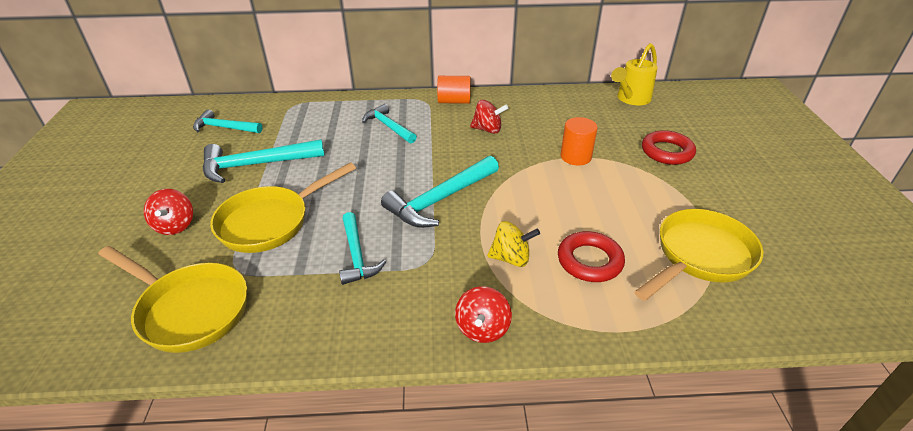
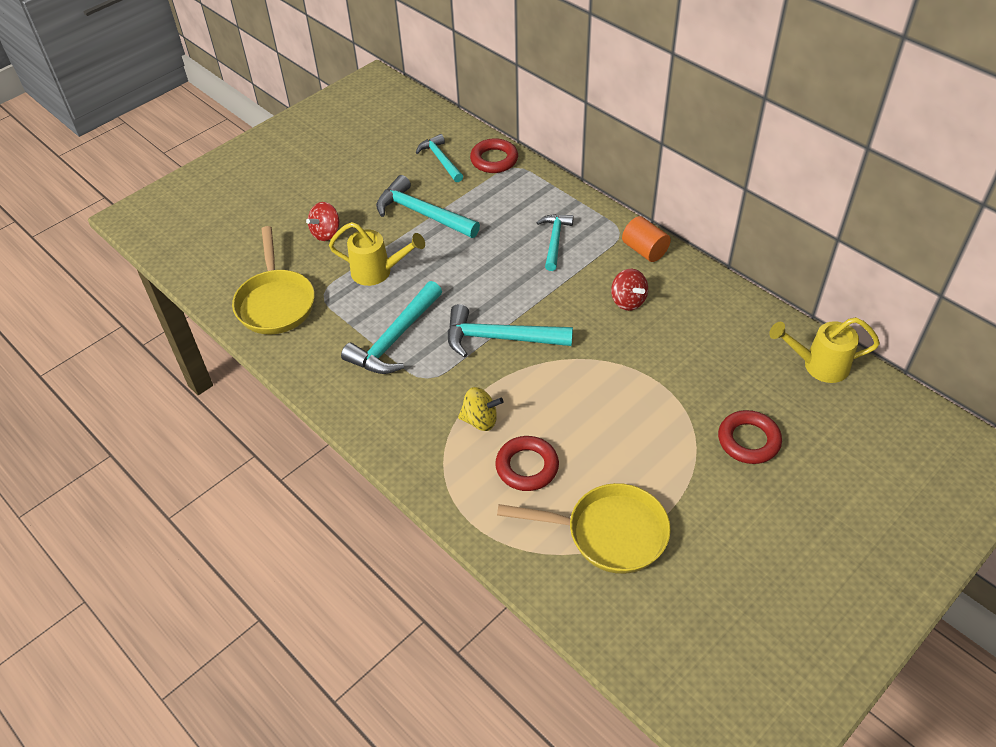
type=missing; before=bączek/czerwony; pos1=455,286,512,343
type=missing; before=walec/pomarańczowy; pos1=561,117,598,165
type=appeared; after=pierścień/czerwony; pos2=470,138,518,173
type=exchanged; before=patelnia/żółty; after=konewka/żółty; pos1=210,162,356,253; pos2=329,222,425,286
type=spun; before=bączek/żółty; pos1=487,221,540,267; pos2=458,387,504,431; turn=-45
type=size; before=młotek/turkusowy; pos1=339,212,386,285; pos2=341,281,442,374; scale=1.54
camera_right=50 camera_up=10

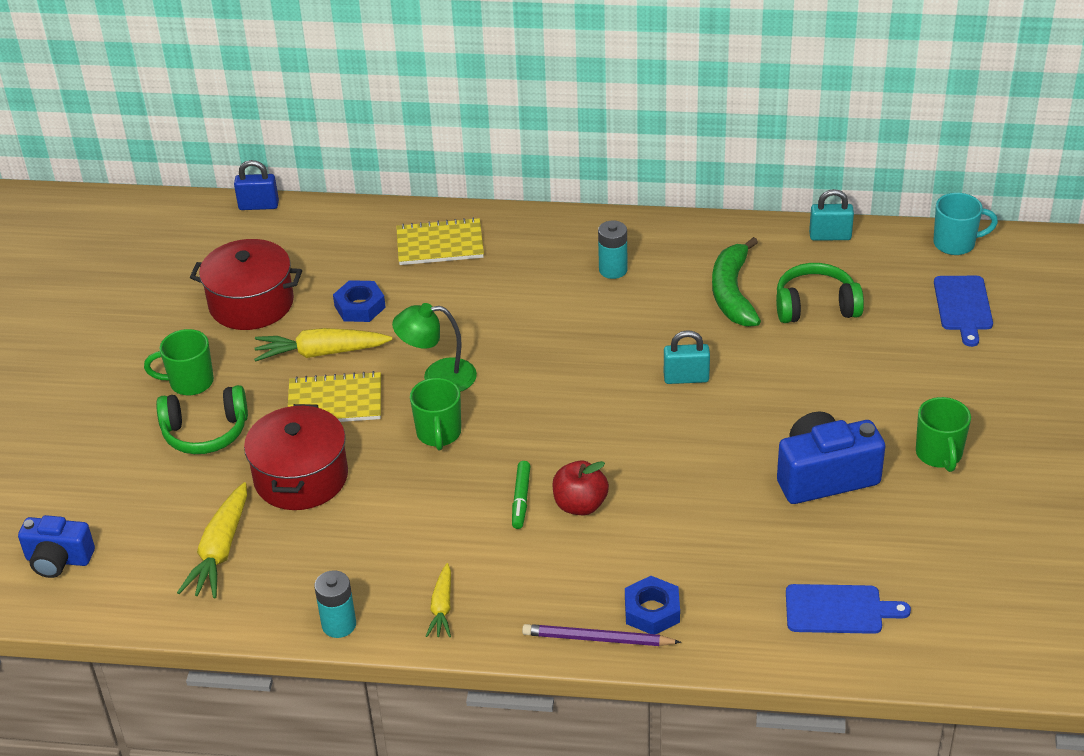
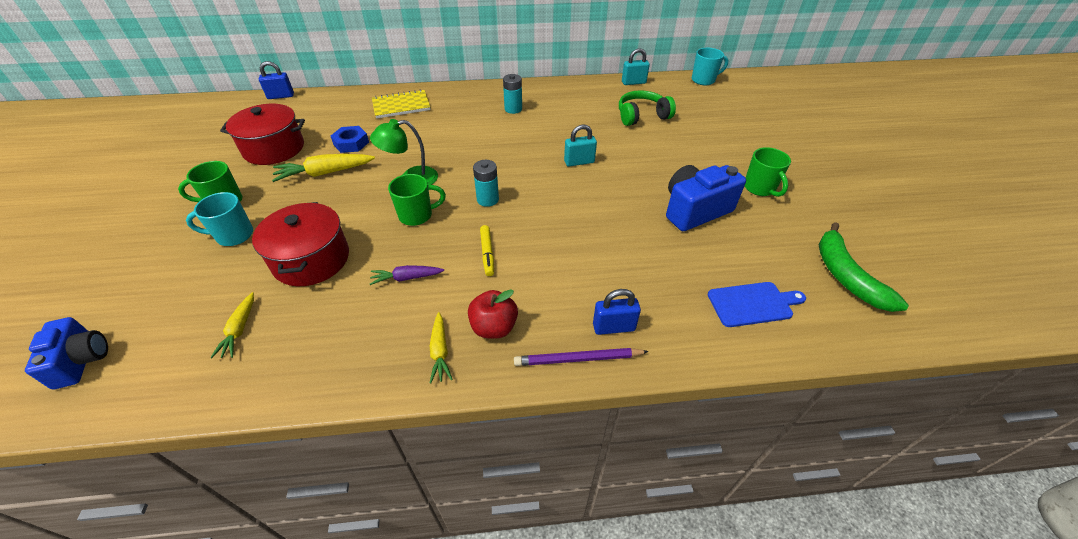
type=missing; before=zeszyt/żółty; pos1=288,371,381,422
type=missing; before=deska do krojenia/niebieski; pos1=934,276,993,347
type=appeared; after=marchewka/fioletowy; pos2=370,265,444,285
type=relocated; before=bateria/turkusowy; pos1=314,570,356,638; pos2=473,160,499,207
type=relocated; before=jabłko/czerwony; pos1=552,461,609,515; pos2=468,290,518,339
type=relocated; before=banan/zielony; pos1=712,237,761,327; pos2=819,222,909,312
type=exchanged; before=słuchawki/zielony; after=kubek/turkusowy; pos1=156,385,248,454; pos2=186,192,253,246
type=exchanged; before=nakrętka/niebieski; after=kłódka/niebieski; pos1=625,576,680,634; pos2=593,289,641,335
type=colour; before=flamaster/zielony; after=flamaster/żółty; pos1=512,461,530,529; pos2=480,225,494,276
type=spun; before=aparat fotograficzny/niebieski; pos1=18,515,95,578; pos2=25,317,108,390; turn=-105
type=spun; before=kubek/zielony; pos1=410,378,461,450; pos2=388,174,446,226; turn=-90
type=size; before=marchewka/żółty; pos1=177,482,247,598; pos2=210,292,254,358; scale=0.6
camera_right=-15 camera_up=5

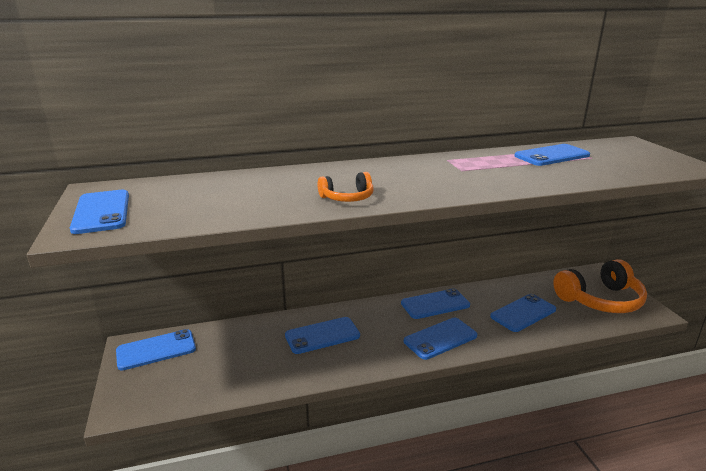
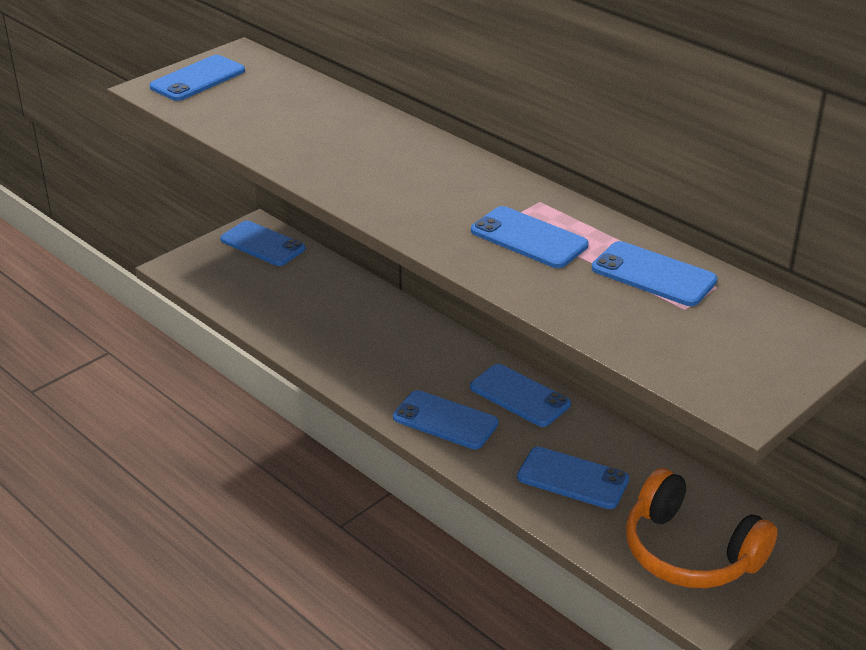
type=missing; before=słuchawki/pomarańczowy; pos1=318,172,374,202
type=relocated; before=telefon/niebieski; pos1=285,317,360,354; pos2=471,206,589,268
camera_right=60 camera_up=10

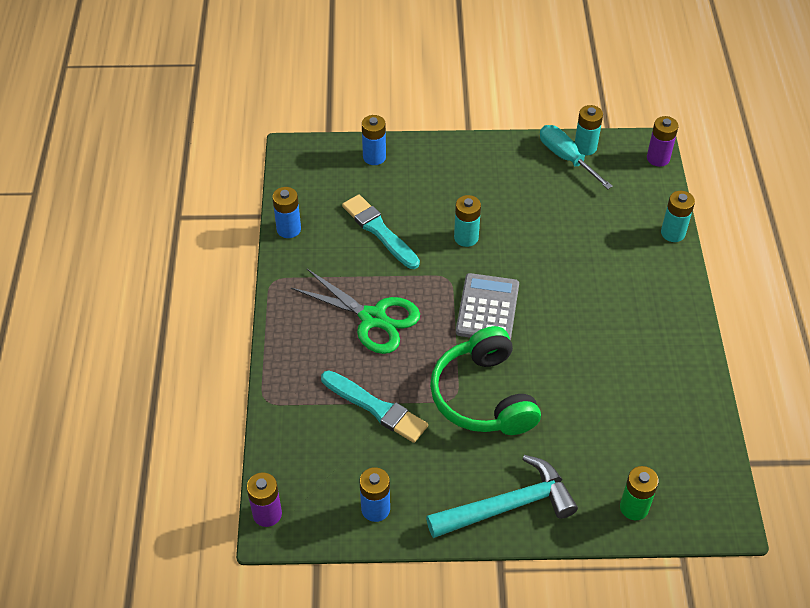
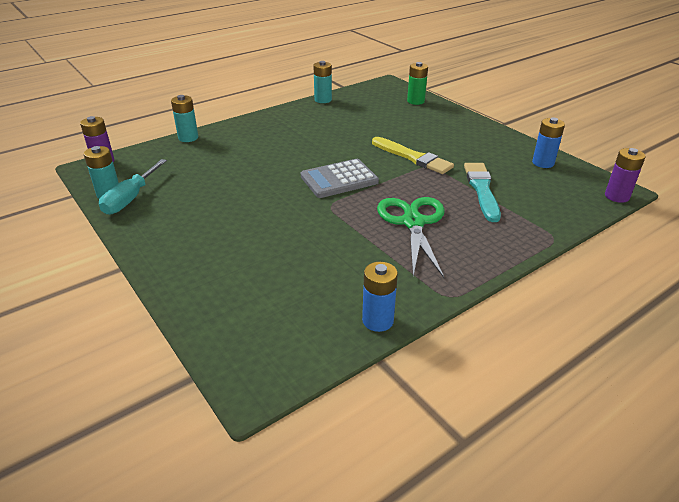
type=missing; before=pędzel/turkusowy; pos1=342,194,420,269
type=missing; before=bateria/niebieski; pos1=362,115,386,165
type=missing; before=młotek/turkusowy; pos1=426,455,578,538
type=relocated; before=bateria/turkusowy; pos1=454,195,481,247; pos2=313,61,332,103
type=exchanged; before=słuchawki/zielony; after=pędzel/żółty; pos1=430,326,541,435; pos2=372,137,454,174
camera_right=-125 camera_up=-15

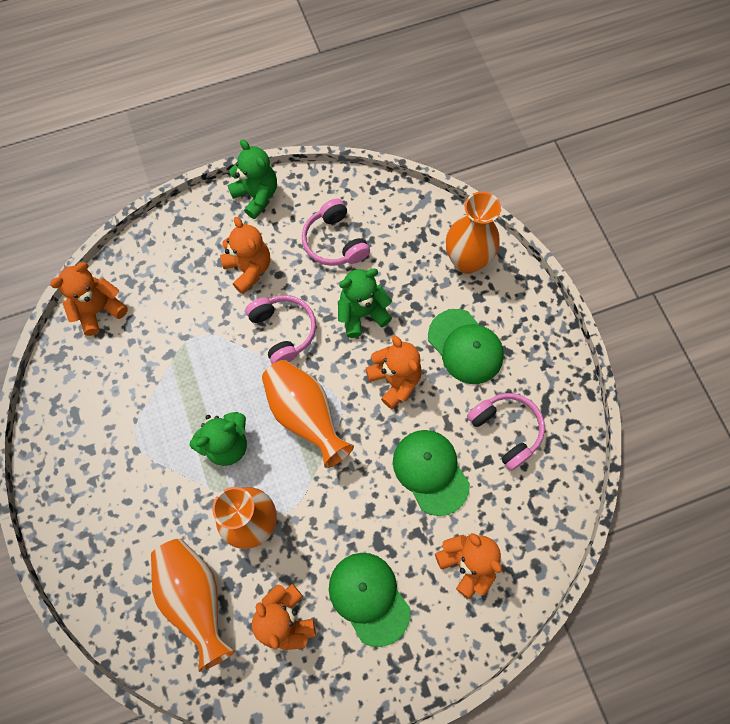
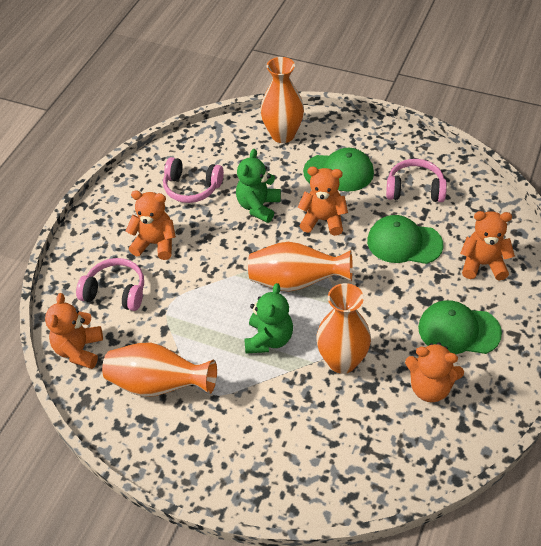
type=missing; before=miś/zielony; pos1=227,139,277,219
type=relocated; before=wazon/pomarańczowy; pos1=151,539,235,672; pos2=102,343,217,397
type=relocated; before=słuchawki/różowy; pos1=245,295,316,364; pos2=76,258,144,311
camera_right=-45 camera_up=-20

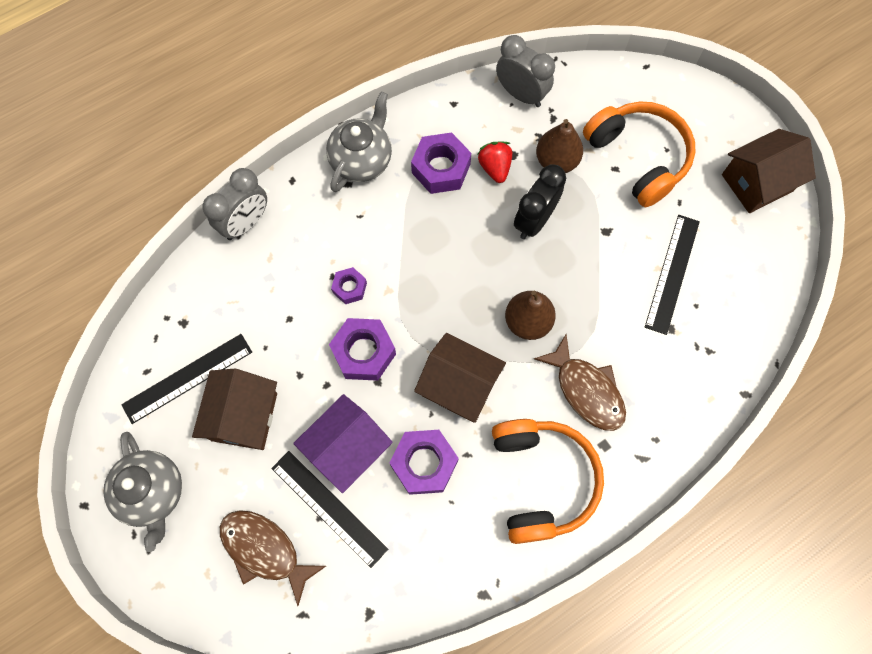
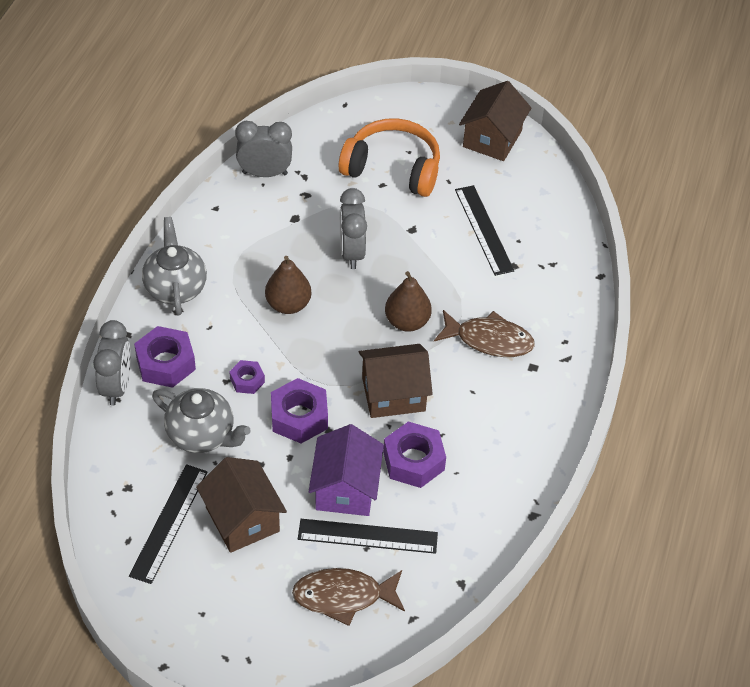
type=missing; before=truskawka/czerwony; pos1=477,142,512,183
type=missing; before=słuchawki/pomarańczowy; pos1=492,419,604,544
type=relocated; before=imbryk/szary; pos1=103,432,182,552; pos2=152,388,251,453
type=relocated; before=nakrętka/fioletowy; pos1=411,132,471,194; pos2=134,326,196,388
type=relocated; before=gruszka/brązowy; pos1=536,119,583,173; pos2=265,256,311,314
type=colour; before=budzik/czarny; after=budzik/szary; pos1=514,164,566,239; pos2=340,188,367,269
camera_right=-40 camera_up=-20

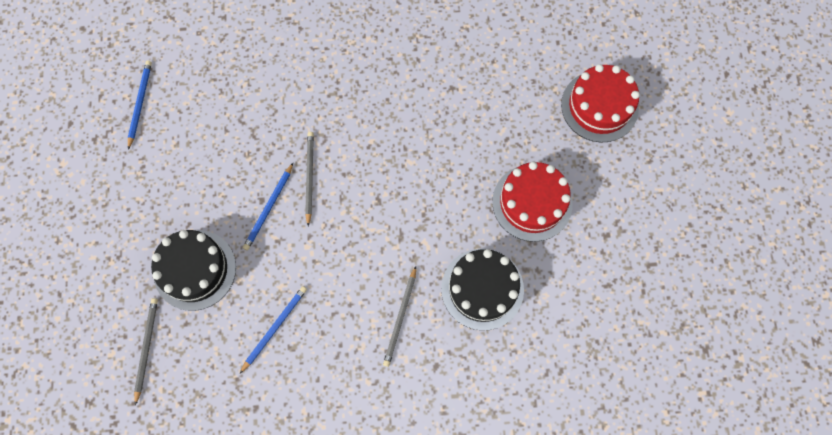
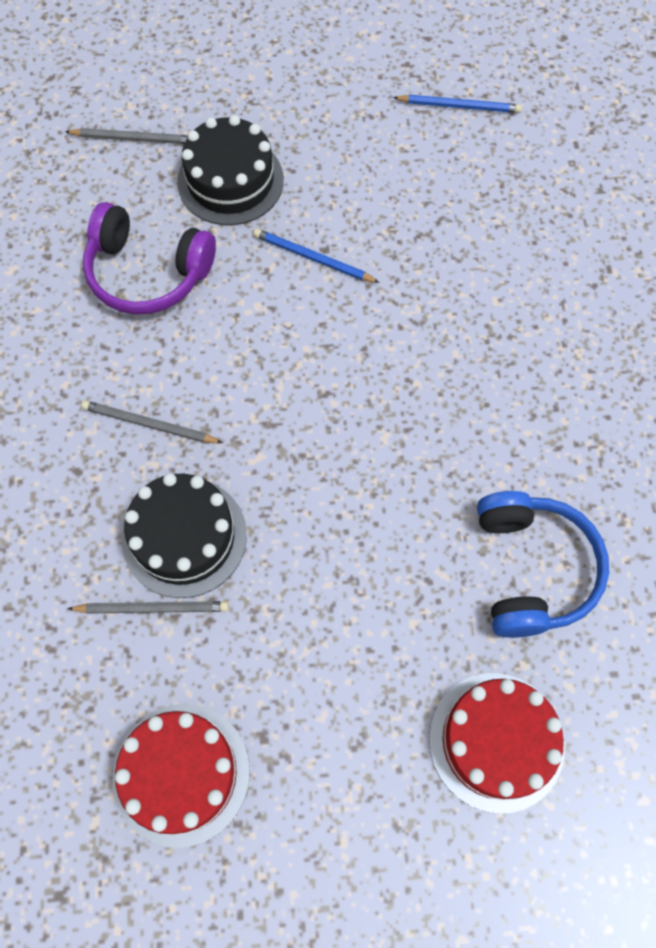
type=appeared; after=słuchawki/niebieski; pos2=477,491,609,638
type=relocated; before=ołówek/szary; pos1=305,132,314,226; pos2=67,601,229,614
type=relocated; before=tort/czerwony; pos1=492,161,573,242; pos2=113,704,250,848
type=exchanged; before=ołówek/niebieski; after=słuchawki/fioletowy; pos1=240,286,307,373; pos2=83,202,216,315
camera_right=90 camera_up=-5

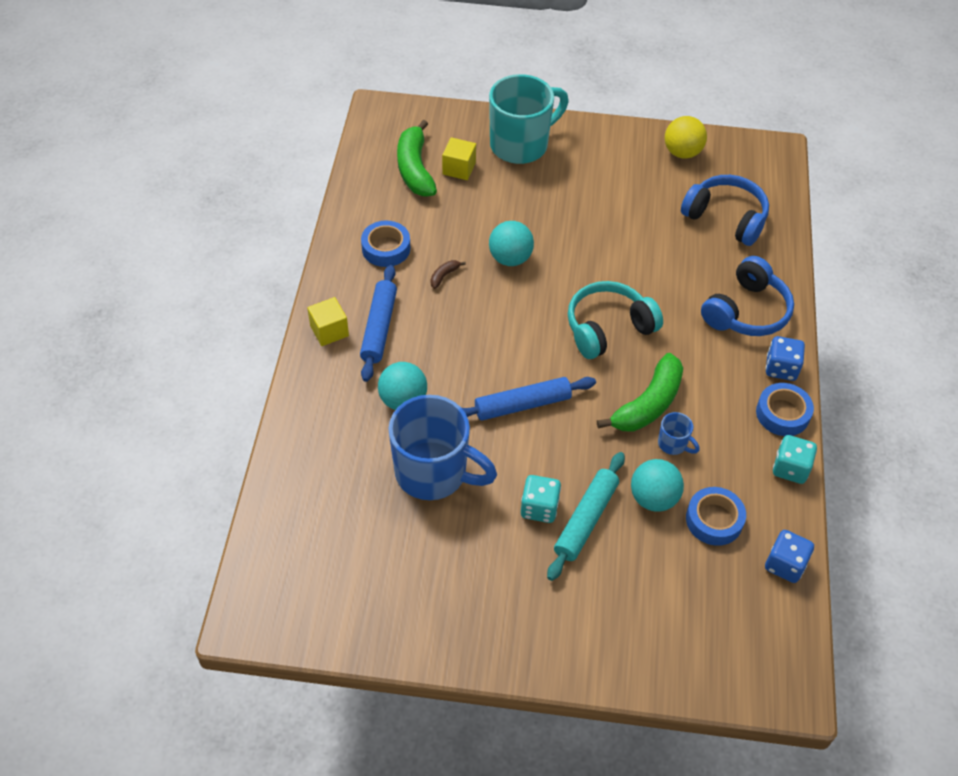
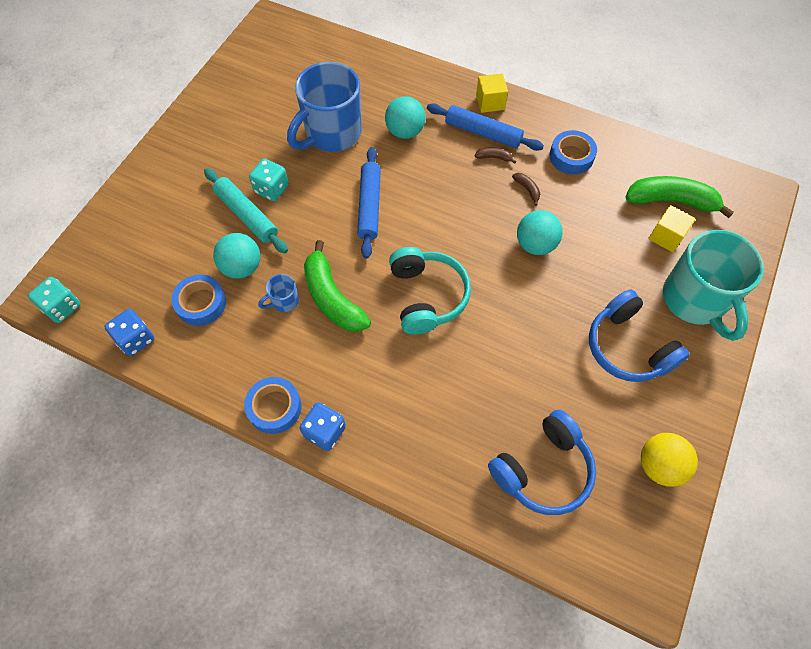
type=appeared; after=banan/brązowy; pos2=475,147,516,164
type=relocated; before=słuchawki/niebieski; pos1=701,256,794,336; pos2=589,289,690,382
type=relocated; before=kostka do gry/turkusowy; pos1=773,435,817,484; pos2=28,277,80,323
camera_right=110 camera_up=10

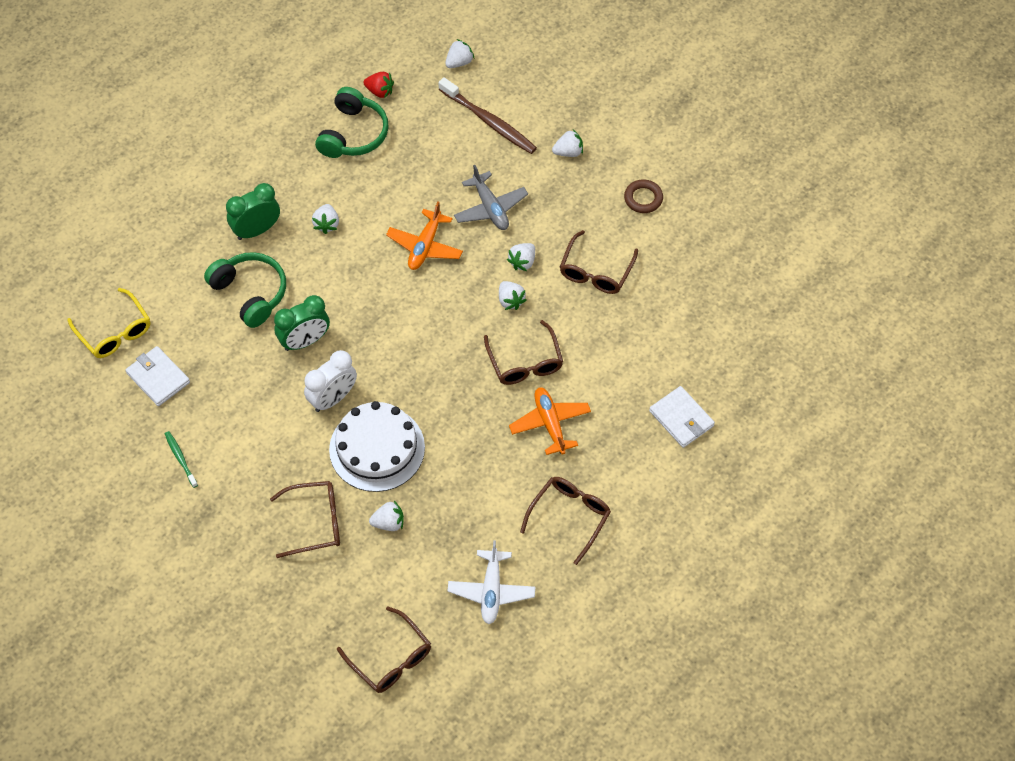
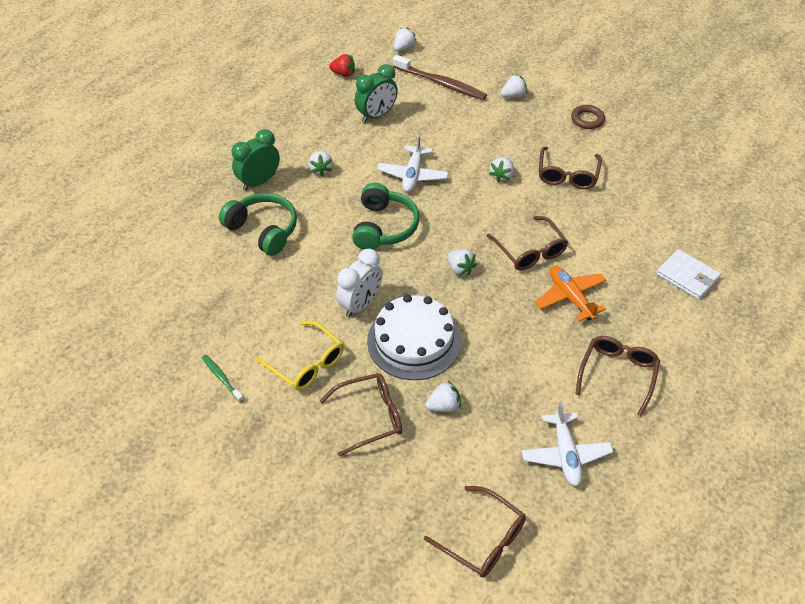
type=missing; before=portfel/biały; pos1=125,346,190,406
type=missing; before=samolot/szary; pos1=454,165,528,230
type=relocated; before=okulary/żółty; pos1=67,288,150,358; pos2=255,321,344,391
type=relocated; before=budzik/zielony; pos1=274,295,330,351; pos2=355,64,398,123
type=relocated; before=słuchawki/zielony; pos1=315,87,389,158; pos2=352,183,419,250
type=relocated; before=truskawka/biały; pos1=499,281,527,310; pos2=448,249,477,276
type=colour; before=samolot/pomarańczowy; after=samolot/biały; pos1=386,202,463,270; pos2=377,134,449,192
camera_right=-10 camera_up=-10

